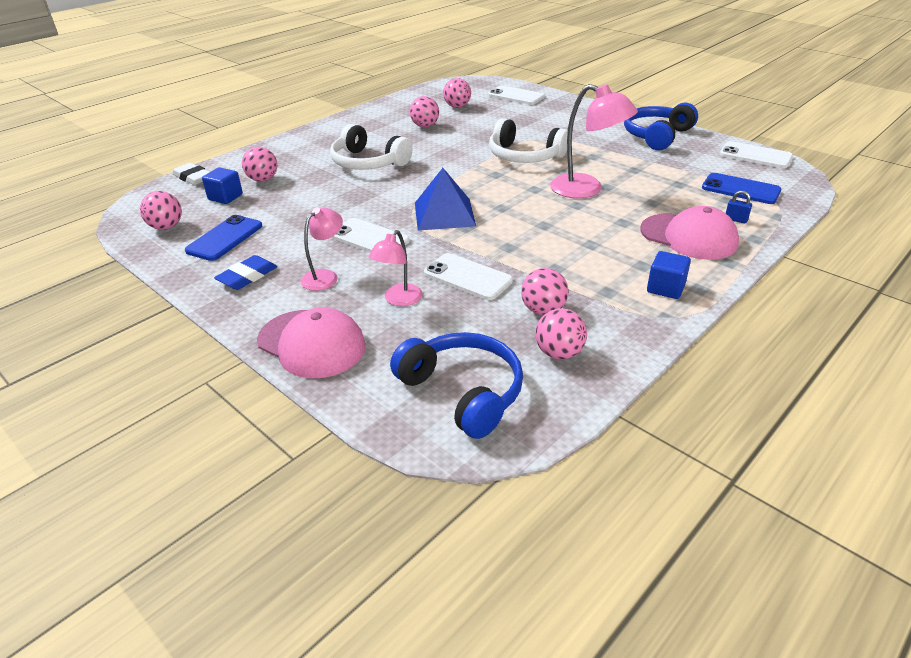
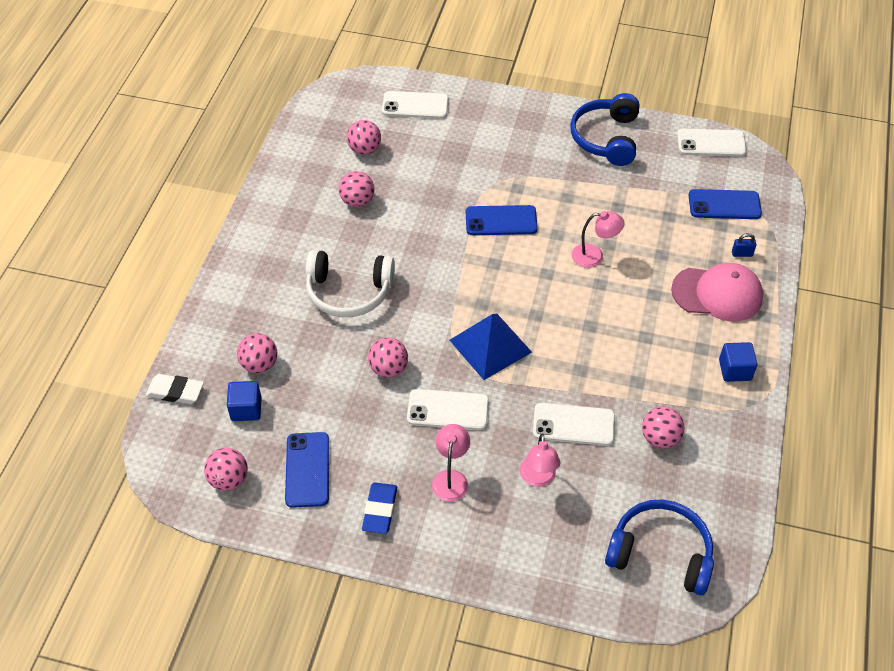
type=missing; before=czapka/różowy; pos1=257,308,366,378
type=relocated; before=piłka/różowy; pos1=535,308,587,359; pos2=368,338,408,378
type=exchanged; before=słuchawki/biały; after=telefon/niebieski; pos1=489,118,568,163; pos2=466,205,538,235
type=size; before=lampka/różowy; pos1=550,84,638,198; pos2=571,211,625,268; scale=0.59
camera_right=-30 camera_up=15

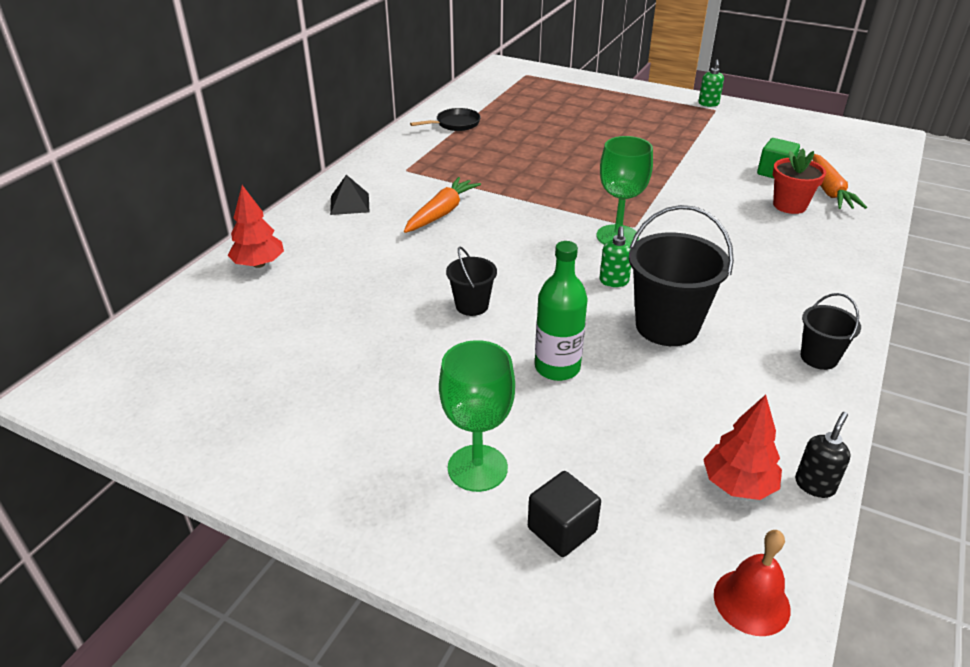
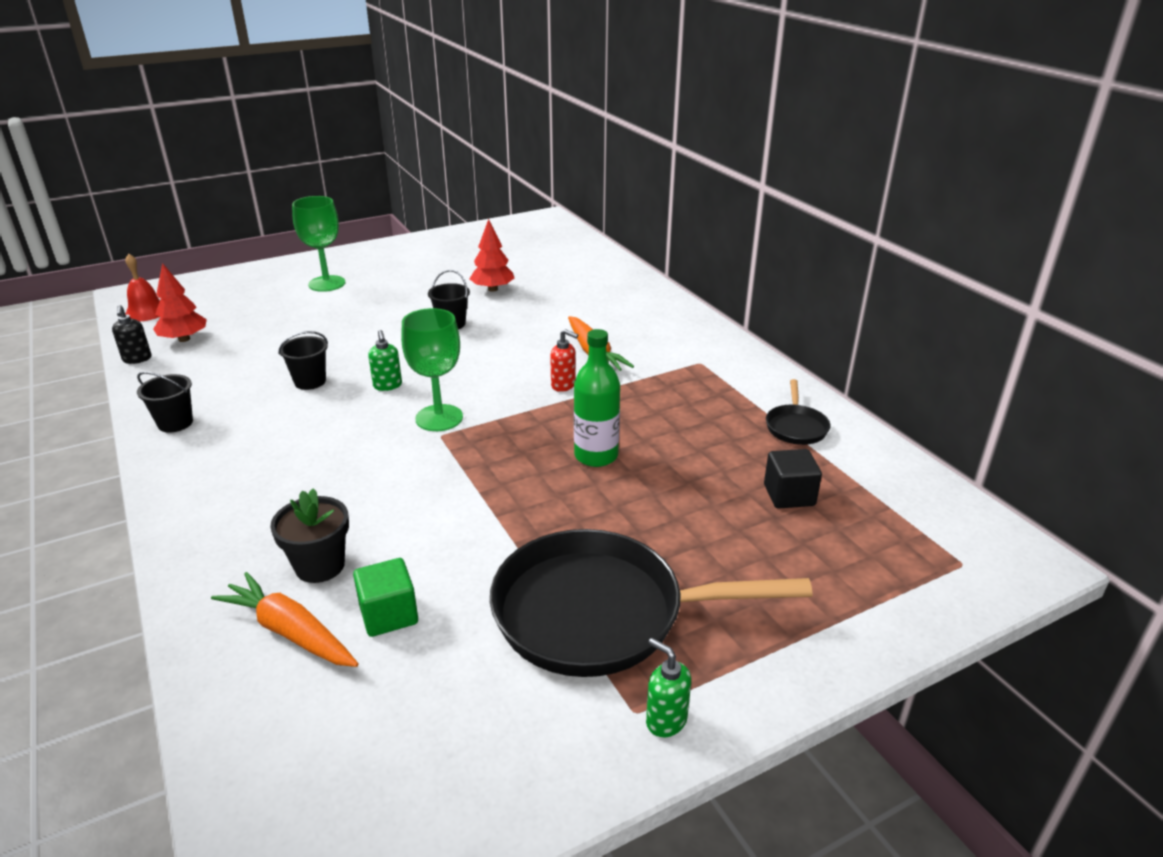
type=missing; before=piramida/czarny; pos1=330,175,369,215
type=appeared; after=patelnia/czarny; pos2=490,529,813,677
type=appeared; after=dozownik mydła/czerwony; pos2=550,329,578,392
type=relocated; before=drzewko/czerwony; pos1=228,185,284,268; pos2=470,219,514,292
type=relocated; before=sześcian/czarny; pos1=528,471,601,557; pos2=764,449,822,509
type=relocated; before=butelka/zielony; pos1=535,241,588,381; pos2=574,329,620,467
type=colour; before=doniczka/czerwony; after=doniczka/czarny; pos1=773,148,826,214; pos2=270,488,349,583
type=spun; before=dozownik mydła/zielony; pos1=600,226,631,287; pos2=368,330,402,391; turn=-150
type=size; before=wiadro/czarny; pos1=629,205,734,346; pos2=278,331,328,390; scale=0.54
camera_right=125 camera_up=-5

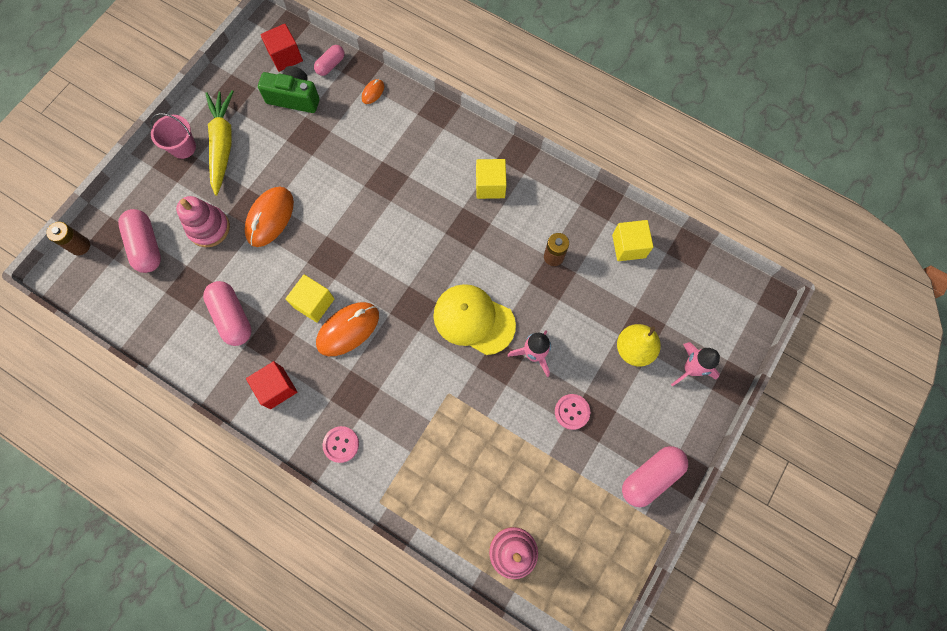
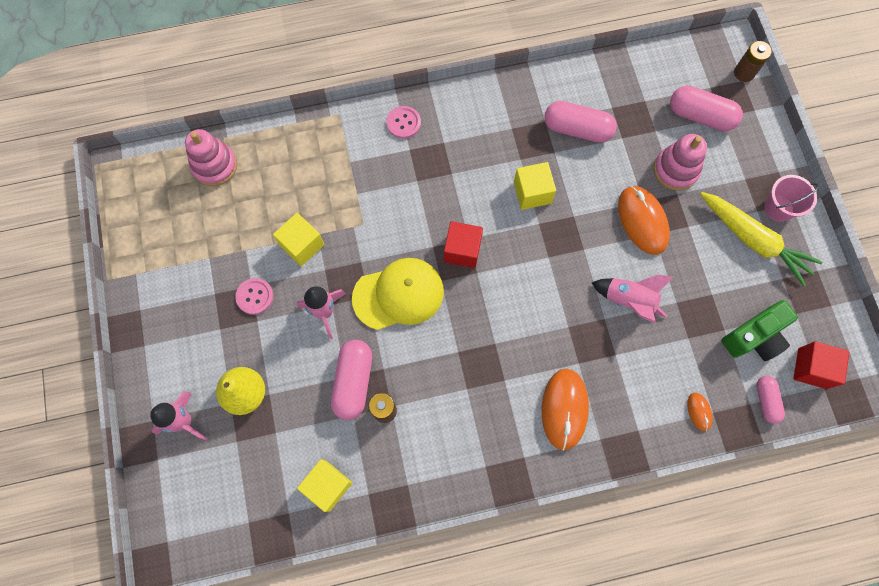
type=appeared; after=rakieta/różowy; pos2=592,275,674,323
type=relocated; before=sześcian/czerwony; pos1=246,361,297,409; pos2=444,221,483,268
type=relocated; before=myszka/pomarańczowy; pos1=316,302,379,356; pos2=542,369,589,451
type=relocated; before=sześcian/żółty; pos1=476,159,507,199; pos2=273,213,324,266
type=relocated; before=kapsułka/różowy; pos1=622,446,688,507; pos2=331,340,372,420
camera_right=135 camera_up=0

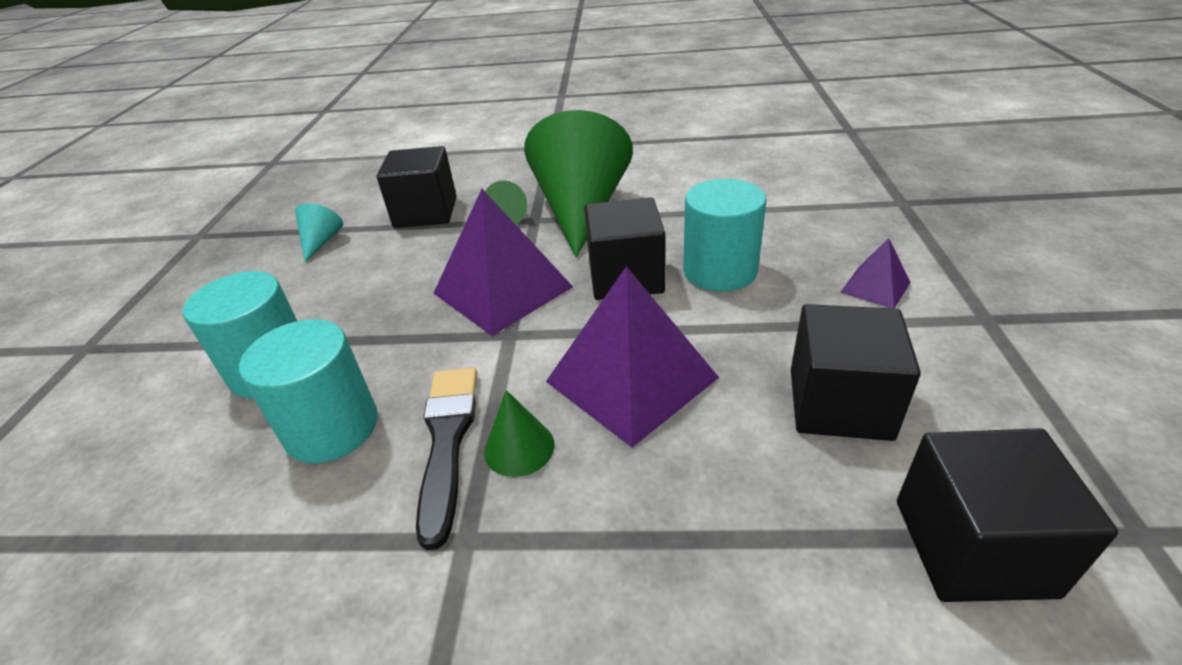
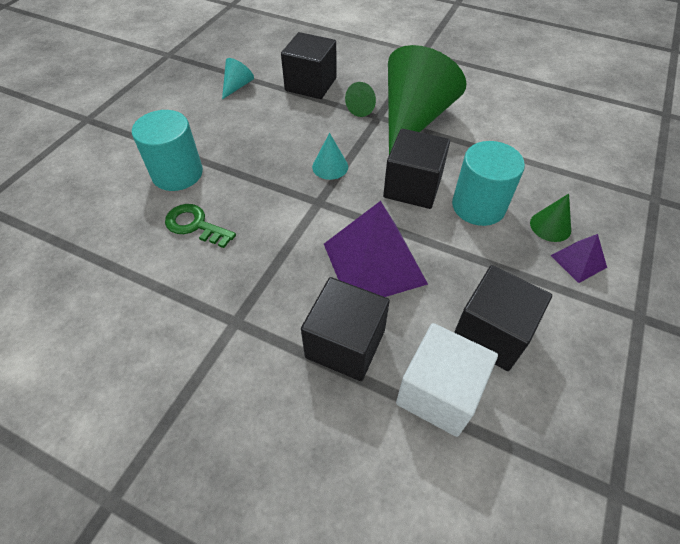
type=missing; before=pędzel/czarny; pos1=416,368,477,550
type=appeared; after=sześcian/biały; pos2=396,323,498,437
type=relocated; before=stożek/zielony; pos1=484,390,555,477; pos2=530,194,571,242
type=relocated; before=sześcian/czarny; pos1=897,428,1118,602; pos2=301,277,390,381
type=exchanged; before=walec/turkusowy; after=klucz/zielony; pos1=239,319,378,463; pos2=165,204,236,248
type=exchanged; before=piramida/fioletowy; after=stożek/turkusowy; pos1=434,189,573,336; pos2=312,133,348,180
camera_right=20 camera_up=15

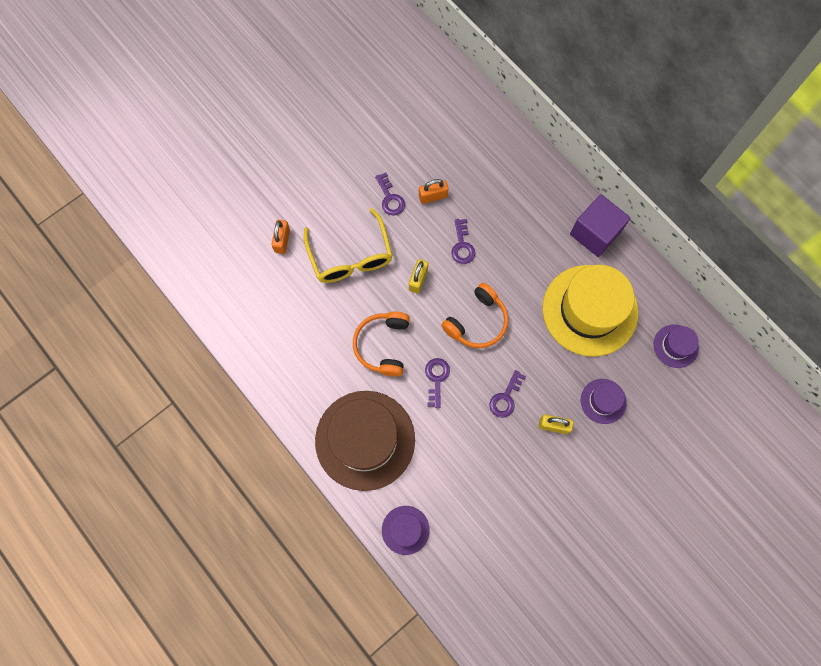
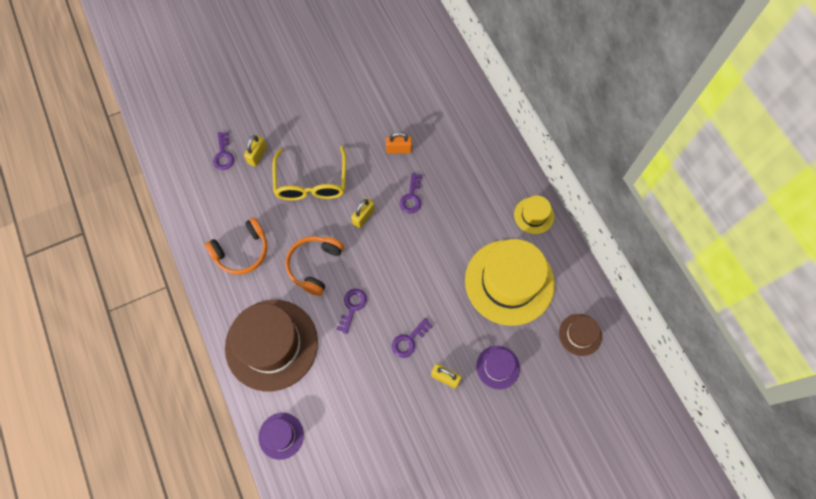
type=relocated; before=klucz/fioletowy; pos1=375,173,405,215; pos2=213,132,234,170
type=relocated; before=słuchawki/pomarańczowy; pos1=441,283,508,348; pos2=205,217,268,275
type=exchanged; before=sześcian/fioletowy; after=kapelusz/żółty; pos1=570,194,630,257; pos2=514,195,554,234
type=colour; before=kłódka/pomarańczowy; after=kłódka/żółty; pos1=271,220,290,254; pos2=244,135,267,167
type=colour; before=kapelusz/fioletowy; after=kapelusz/brązowy; pos1=654,324,699,368; pos2=559,314,602,356
camera_right=15 camera_up=-5

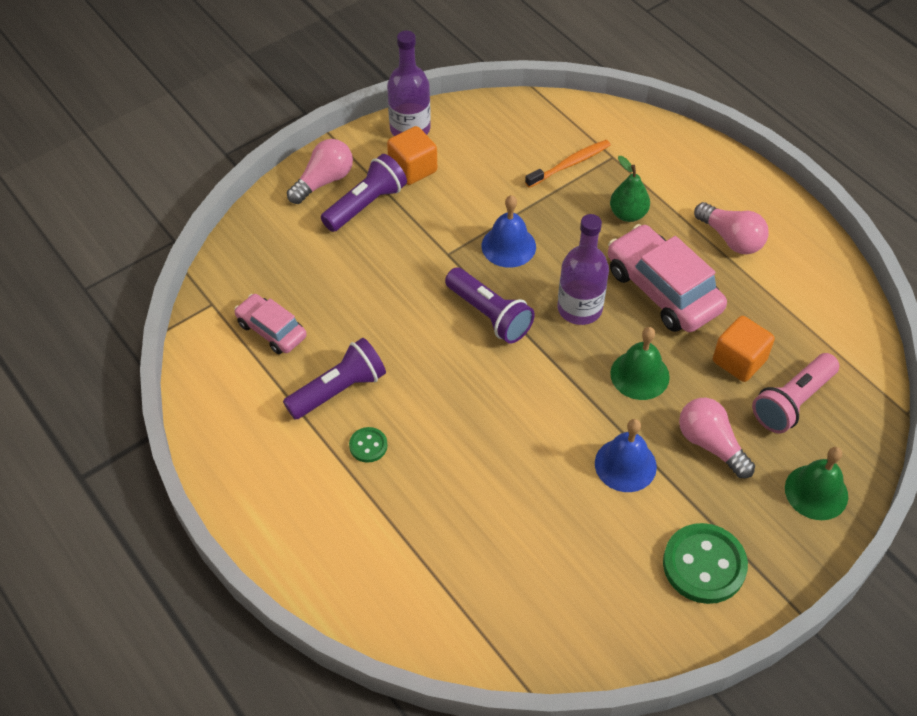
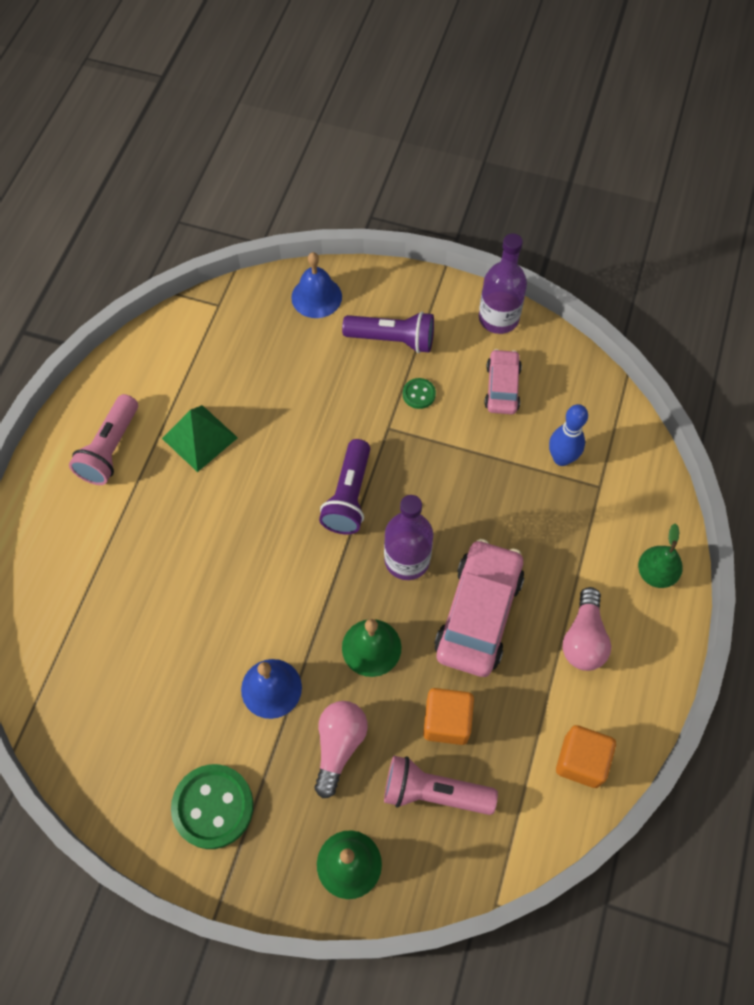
type=missing; before=żarówka/różowy; pos1=287,139,353,204
type=appeared; after=latarka/różowy; pos2=69,394,138,485
type=relocated; before=samochód/różowy; pos1=234,294,307,354; pos2=484,349,522,414
type=relocated; before=guzik/zielony; pos1=349,427,388,463; pos2=403,378,436,409
type=relocated; before=sześcian/pomarańczowy; pos1=387,126,437,185; pos2=556,725,616,788
type=relocated; before=dzwonek/niebieski; pos1=482,195,536,268; pos2=291,252,342,318
type=relocated; before=gruszka/zielony; pos1=610,156,650,222; pos2=638,523,683,588
type=exchanged; before=latarka/fioletowy; after=piramida/zielony; pos1=283,338,386,420; pos2=162,405,238,472
type=exchanged; before=szczoteczka do zębów/pomarańczowy; after=kręgiel/niebieski; pos1=525,140,611,188; pos2=549,404,588,466
camera_right=55 camera_up=10

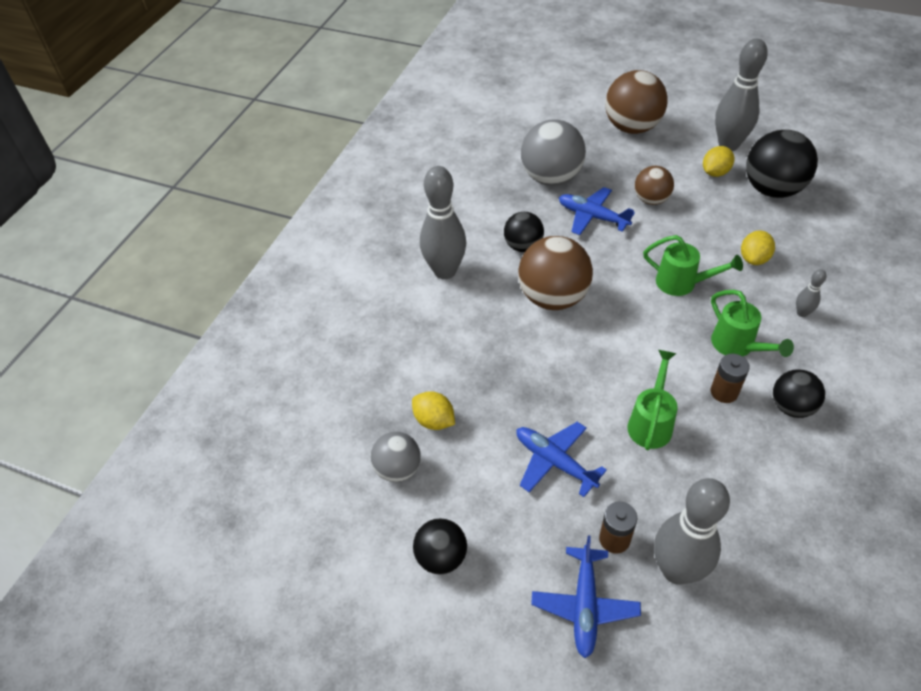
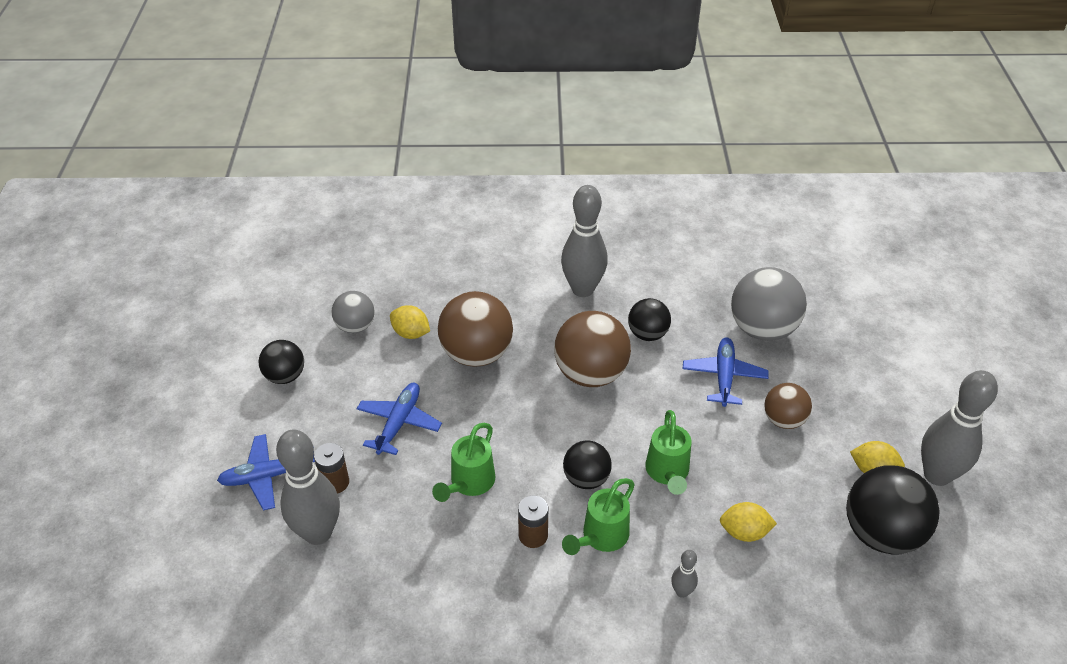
type=relocated; before=piłka/brązowy; pos1=605,70,668,134; pos2=438,291,513,367
type=relocated; before=piłka/czarny; pos1=773,369,825,418; pos2=563,441,612,489
type=spun; before=cytryna/żółty; pos1=412,391,455,430; pos2=390,305,430,339; turn=-75
type=spun; before=konewka/zielony; pos1=627,350,678,450; pos2=432,423,495,502; turn=120
camera_right=65 camera_up=-5

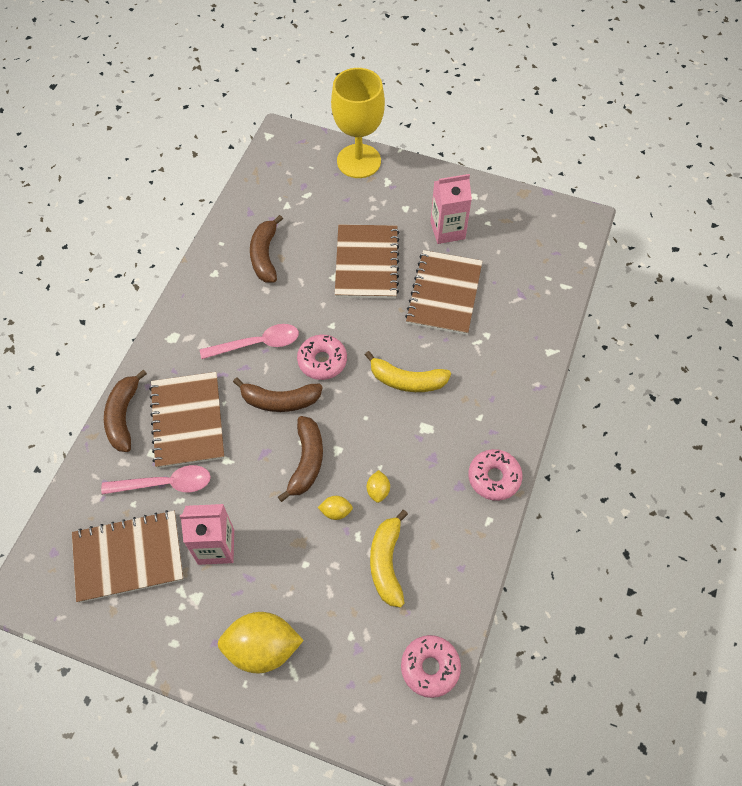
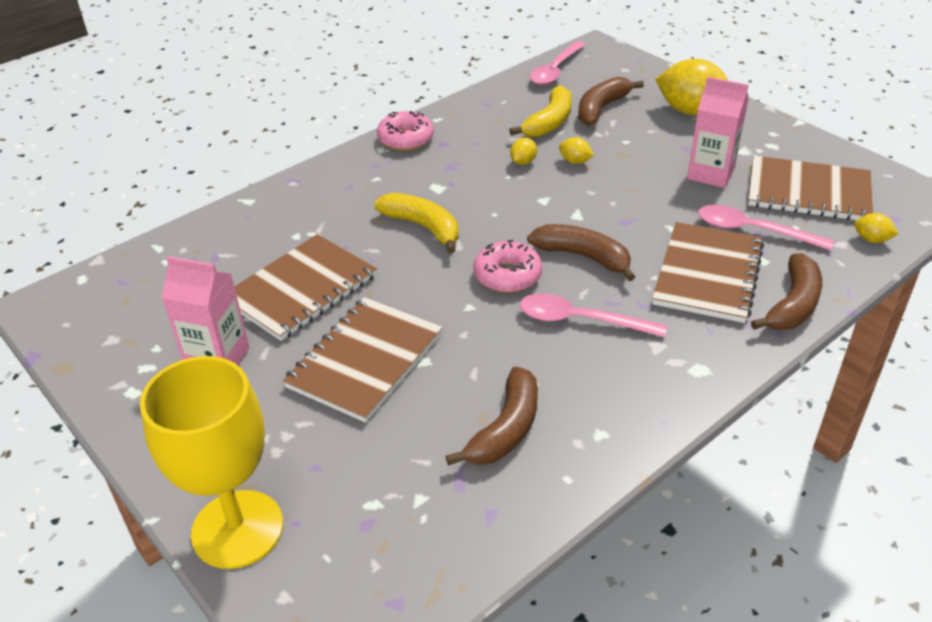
type=appeared; after=cytryna/żółty; pos2=854,213,899,243
type=relocated; before=banan/brązowy; pos1=278,416,323,502; pos2=578,77,644,126
type=exchanged; before=donut/różowy; after=łyżka/różowy; pos1=401,635,461,698; pos2=530,41,585,85
camera_right=-150 camera_up=-20

